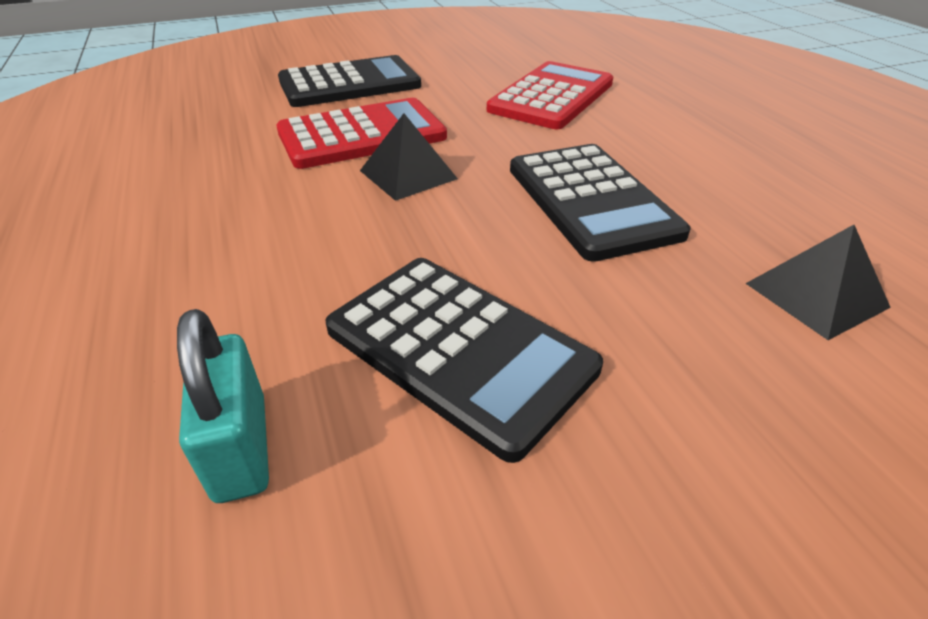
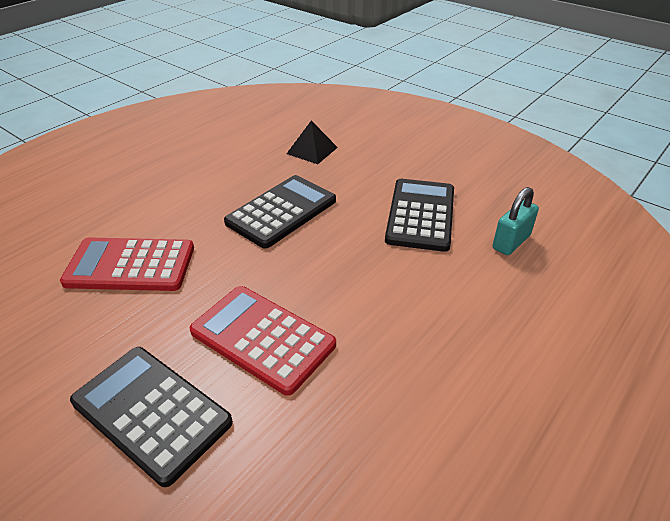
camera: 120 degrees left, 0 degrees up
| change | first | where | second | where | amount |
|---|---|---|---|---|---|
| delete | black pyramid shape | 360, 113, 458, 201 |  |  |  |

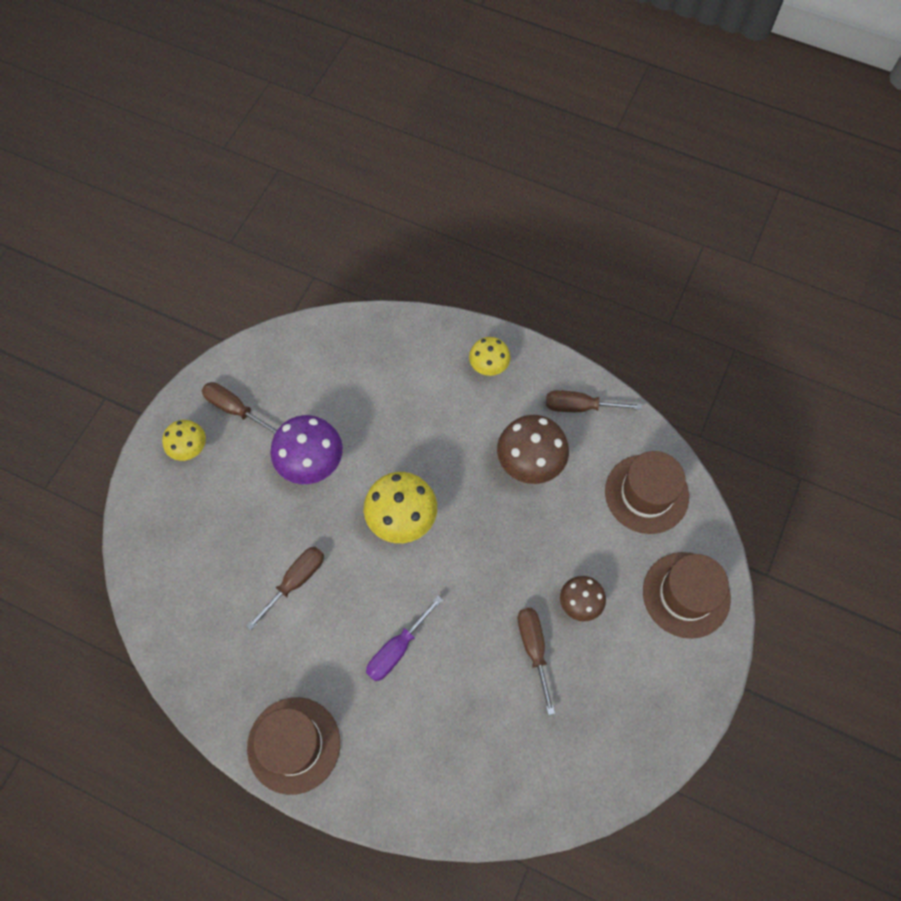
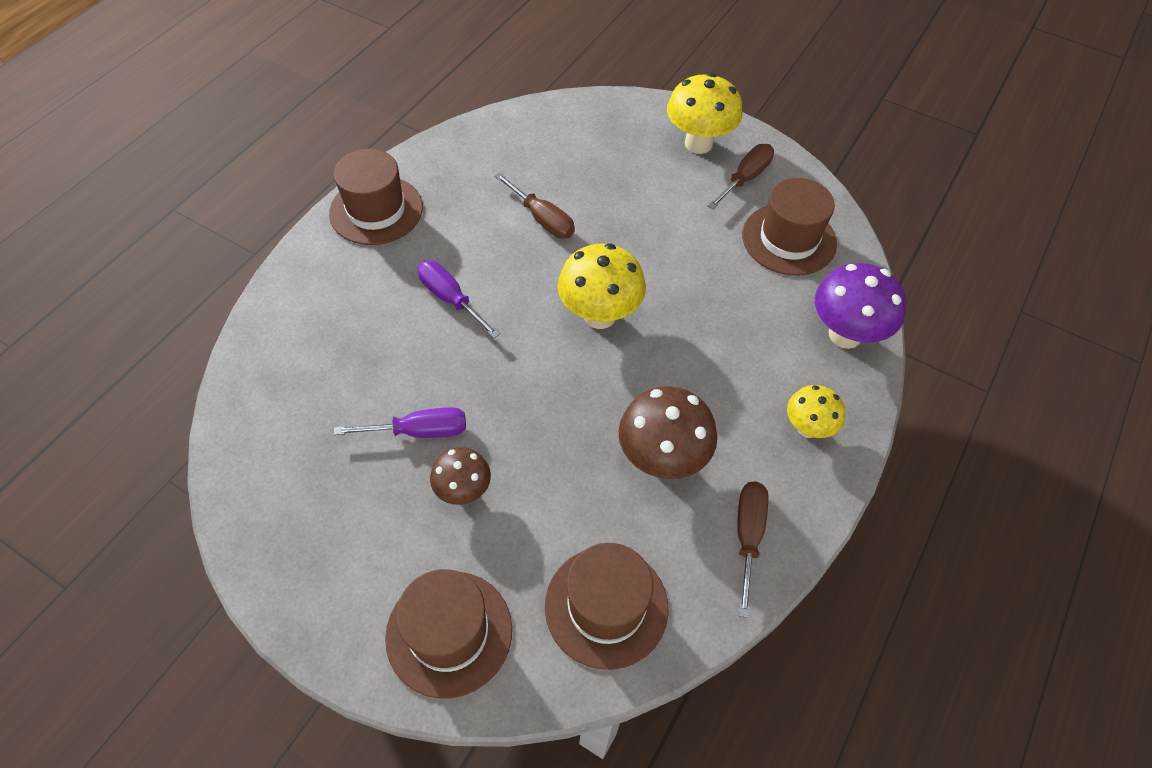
camera: 95 degrees right, 10 degrees down
| change | first | where | second | where | amount |
|---|---|---|---|---|---|
| recolor | dark brown screwdriver | 518, 608, 555, 715 | purple screwdriver | 334, 407, 466, 438 |  |
| resize | yellow toadstool | 162, 420, 206, 461 |  | 667, 73, 742, 154 | x1.64 |
| insert |  |  | dark brown tall hat | 742, 178, 837, 276 |  |
| move | purple toadstool | 270, 415, 343, 484 |  | 815, 263, 906, 349 |  |

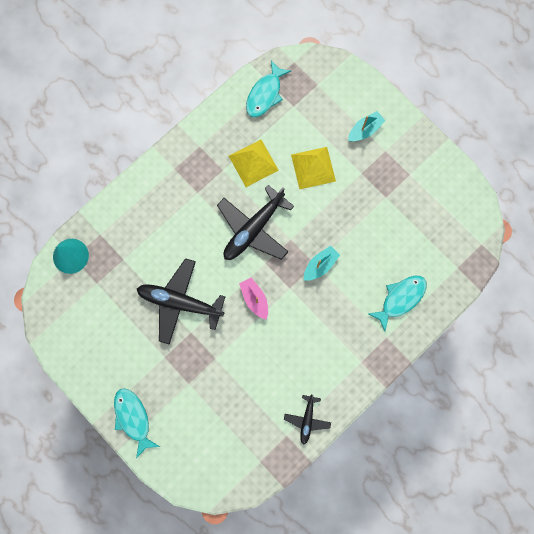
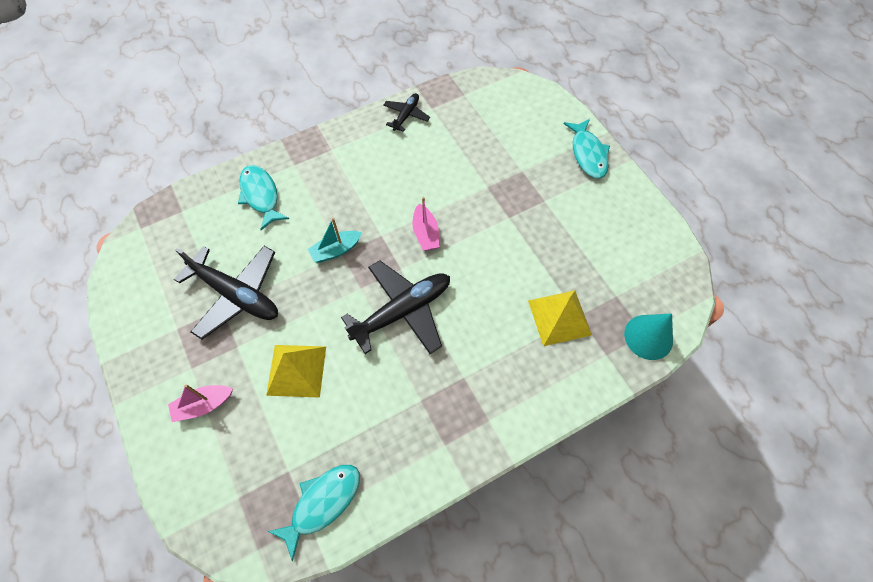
camera: 165 degrees left, 15 degrees down
| change | first | where | second | where | amount |
|---|---|---|---|---|---|
| recolor | teal toy boat | 348, 111, 386, 141 | rose-pink toy boat | 168, 384, 233, 422 |  |
| move | black plane | 137, 258, 225, 345 |  | 174, 246, 278, 340 |  |
| rotate | teal fish | 369, 276, 427, 331 |  | 238, 165, 289, 230 | 90 degrees clockwise |
| move | yellow pyramid shape | 229, 140, 279, 187 |  | 528, 290, 592, 346 |  |

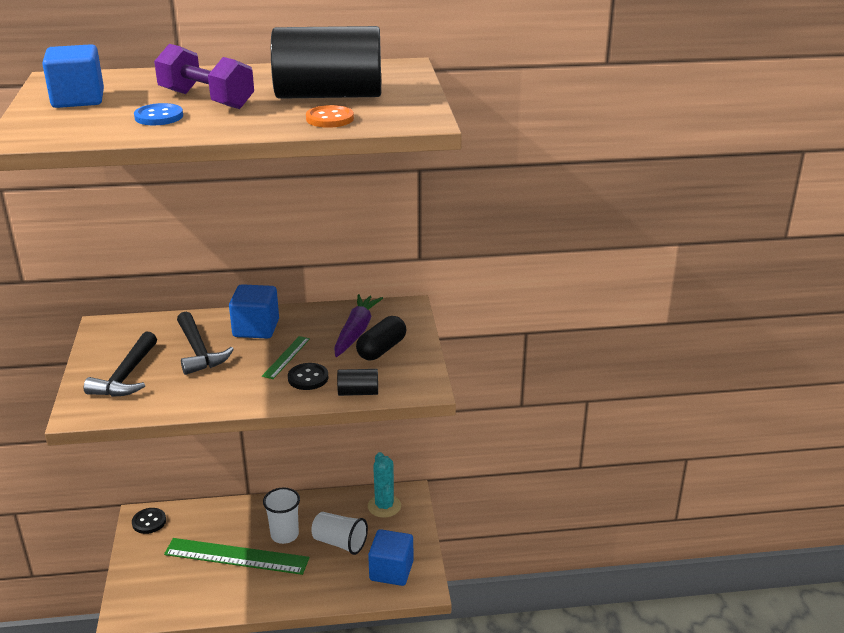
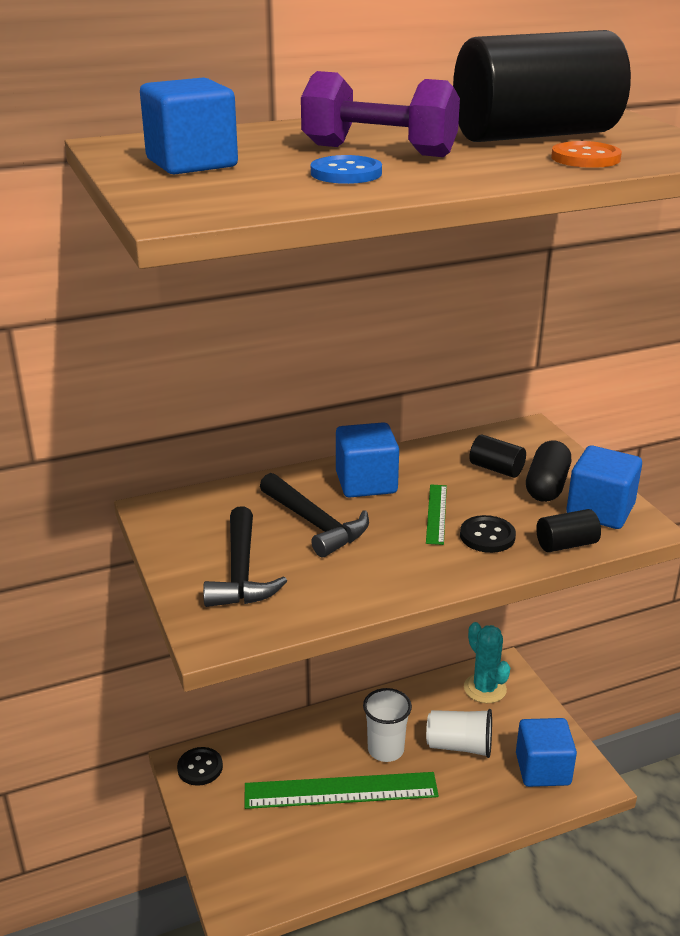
camera: 15 degrees left, 0 degrees up
| change | first | where | second | where | amount |
|---|---|---|---|---|---|
| replace | purple toy carrot | 334, 294, 383, 357 | black cylinder | 469, 435, 526, 478 |  |
| insert |  |  | cobalt solid cube | 566, 446, 642, 529 |  |

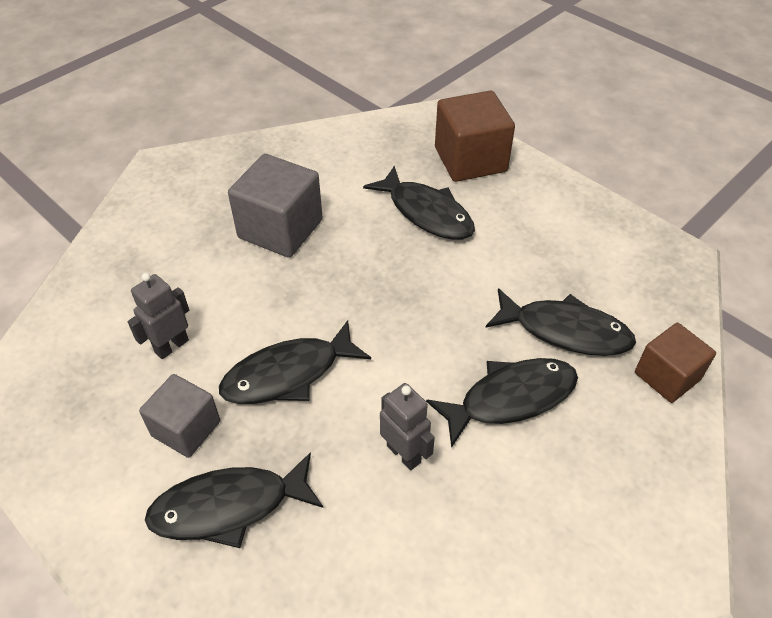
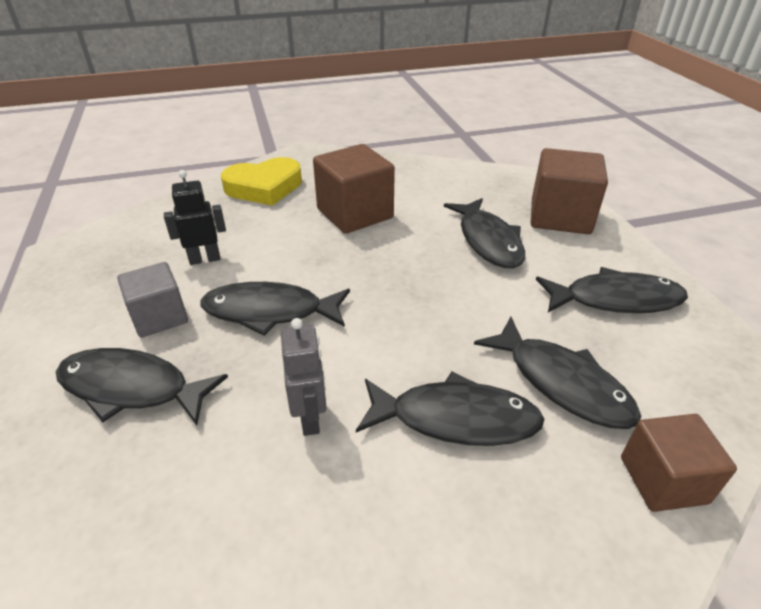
camera: 30 degrees right, 10 degrees down
| change | first | where | second | where | amount |
|---|---|---|---|---|---|
| recolor | ash-grey robot | 128, 273, 189, 359 | black robot | 164, 170, 226, 265 |  |
| insert |  |  | yellow love heart | 221, 157, 302, 206 |  |
| recolor | ash-grey solid cube | 228, 154, 323, 258 | dark brown solid cube | 313, 144, 395, 234 |  |
| insert |  |  | black fish | 536, 267, 688, 313 |  |

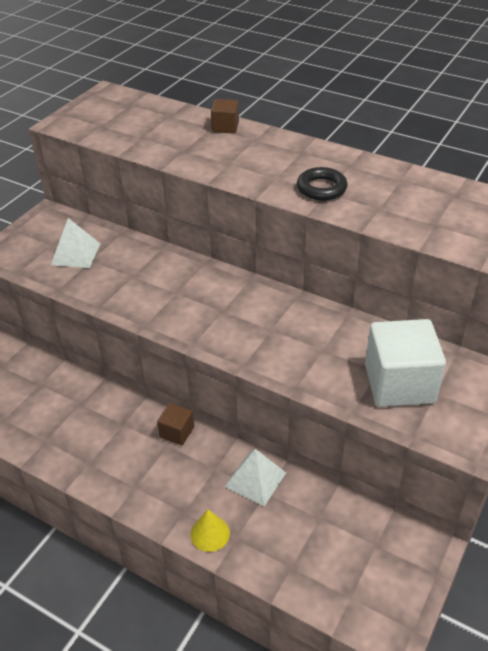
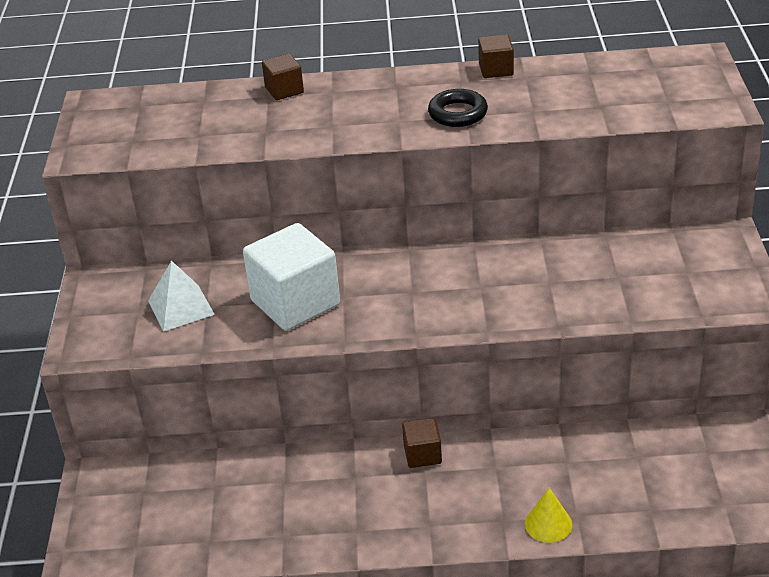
camera: 30 degrees left, 5 degrees down
| change | first | where | second | where | amount |
|---|---|---|---|---|---|
| move | pure white solid cube | 365, 319, 446, 407 |  | 243, 223, 340, 331 |  |
| insert |  |  | dark brown solid cube | 478, 34, 514, 78 |  |
| delete | pure white pyramid shape | 225, 449, 286, 506 |  |  |  |

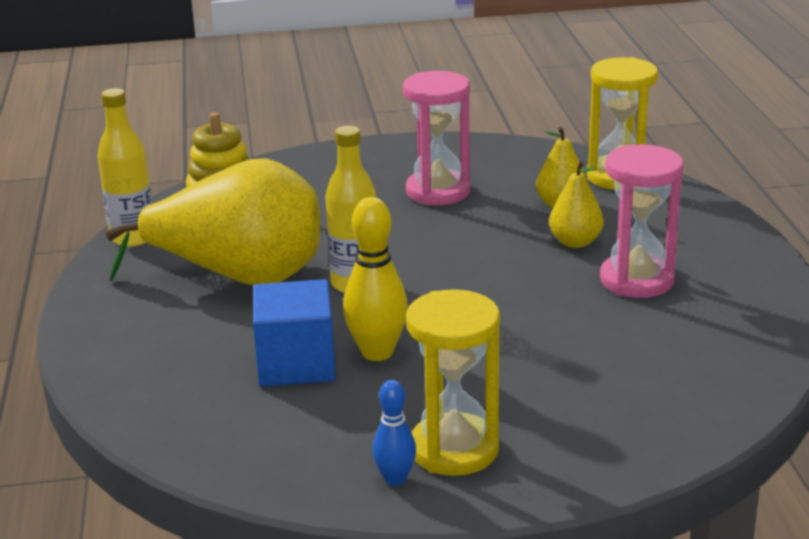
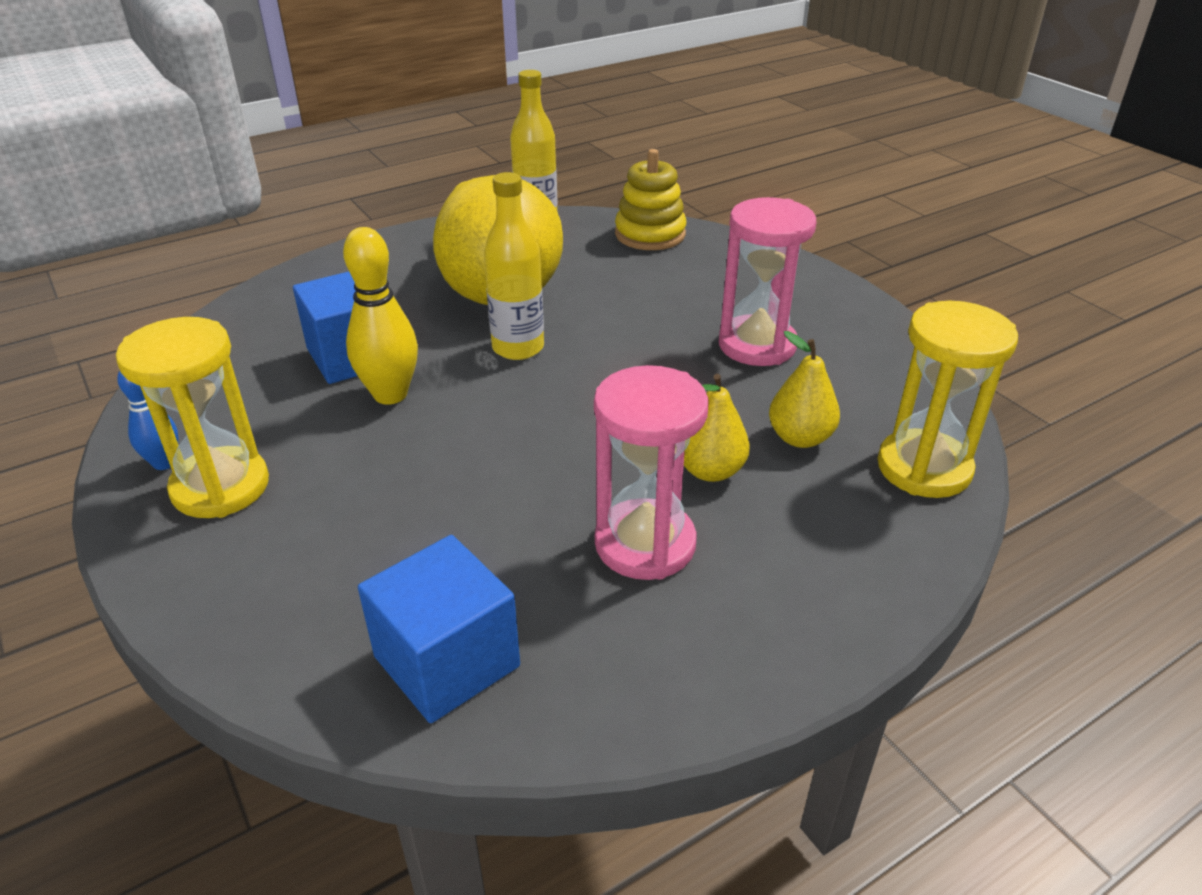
camera: 65 degrees right, 10 degrees up
| change | first | where | second | where | amount |
|---|---|---|---|---|---|
| insert |  |  | cobalt solid cube | 358, 535, 520, 723 |  |

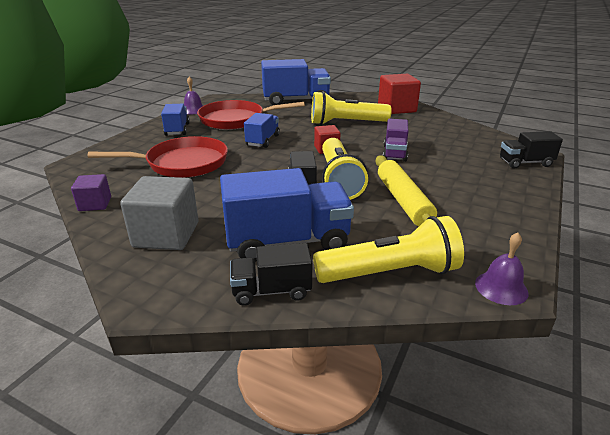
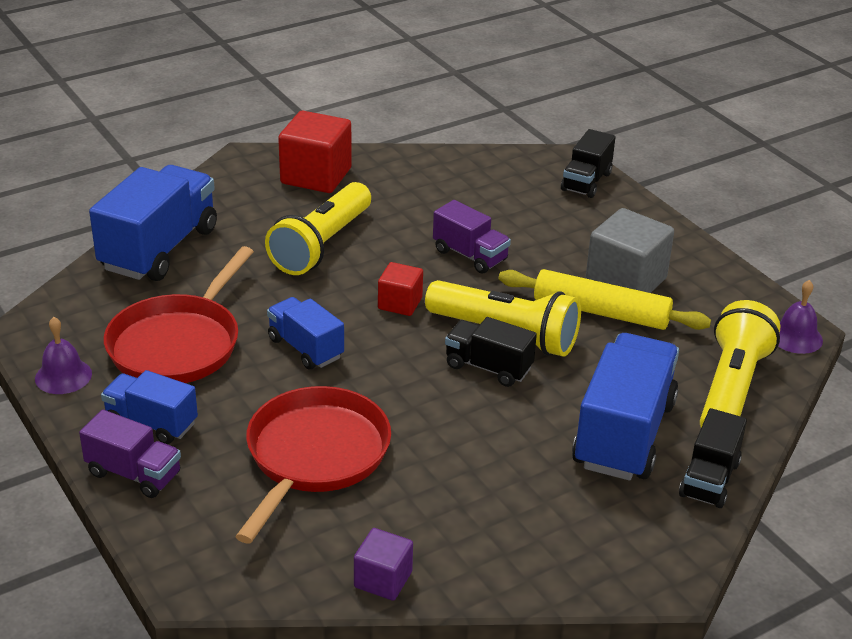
camera: 60 degrees left, 5 degrees up
| change | first | where | second | where | amount |
|---|---|---|---|---|---|
| insert |  |  | purple toy truck | 79, 409, 181, 498 |  |
| move | ash-grey solid cube | 120, 176, 198, 250 |  | 586, 208, 674, 293 |  |

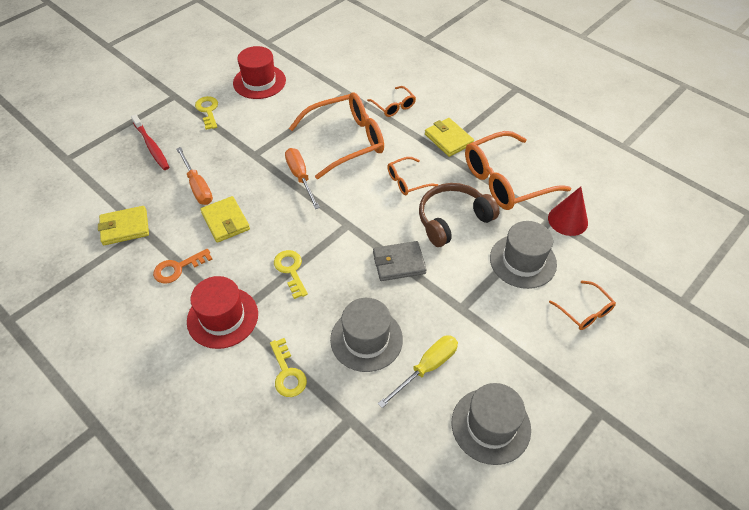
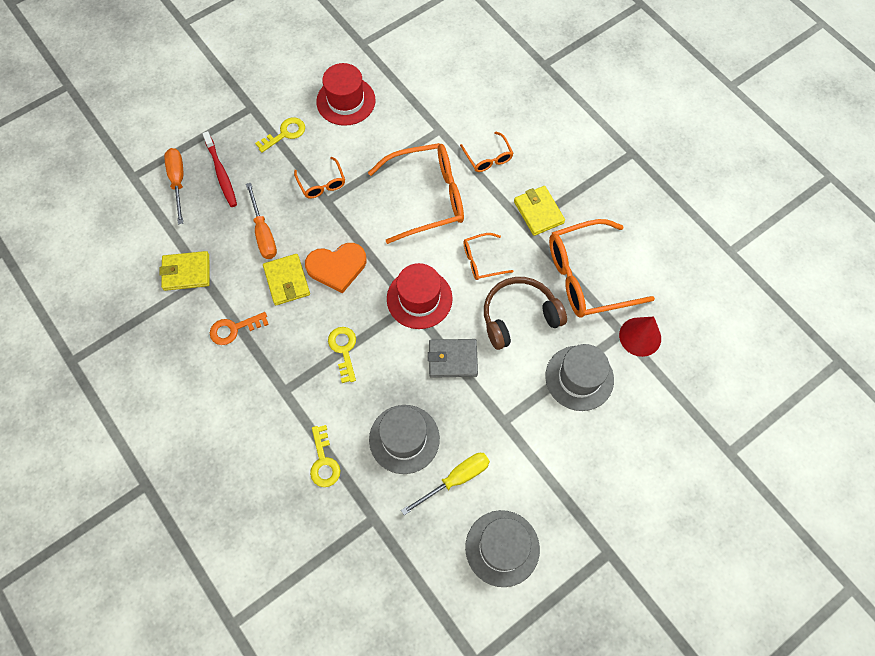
camera: 10 degrees right, 15 degrees up
| change | first | where | second | where | amount |
|---|---|---|---|---|---|
| move | orange screwdriver | 285, 148, 320, 209 |  | 164, 148, 183, 224 |  |
| rotate | yellow door key | 195, 96, 218, 130 |  | 255, 117, 305, 153 | 60 degrees clockwise |
| move | orange eyeglasses | 549, 281, 616, 330 |  | 294, 157, 345, 199 |  |
| insert |  |  | orange love heart | 305, 243, 366, 294 |  |
| move | red tall hat | 187, 276, 258, 349 |  | 387, 263, 453, 329 |  |

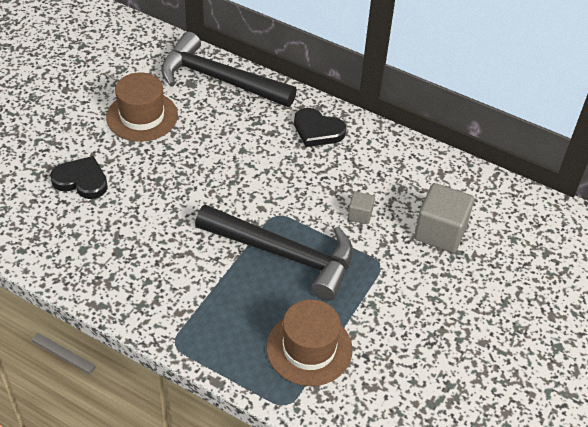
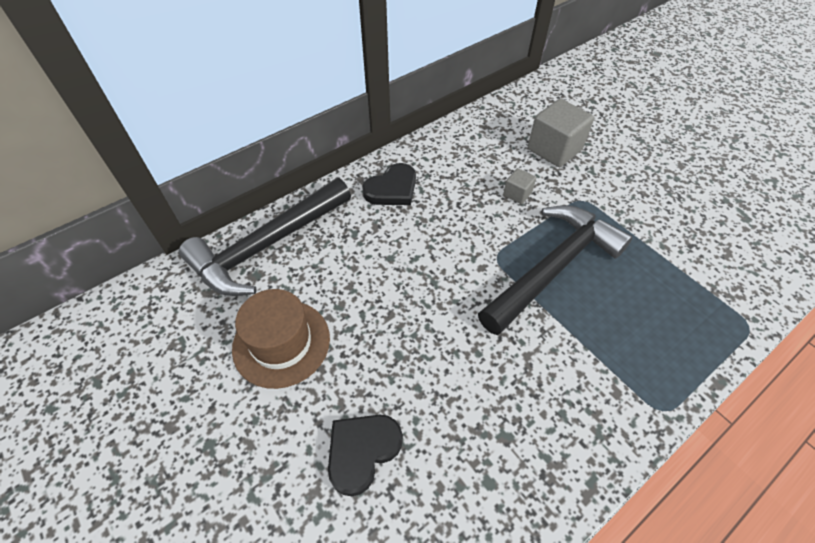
camera: 65 degrees left, 5 degrees up
| change | first | where | second | where | amount |
|---|---|---|---|---|---|
| delete | dark brown tall hat | 266, 299, 353, 386 |  |  |  |

